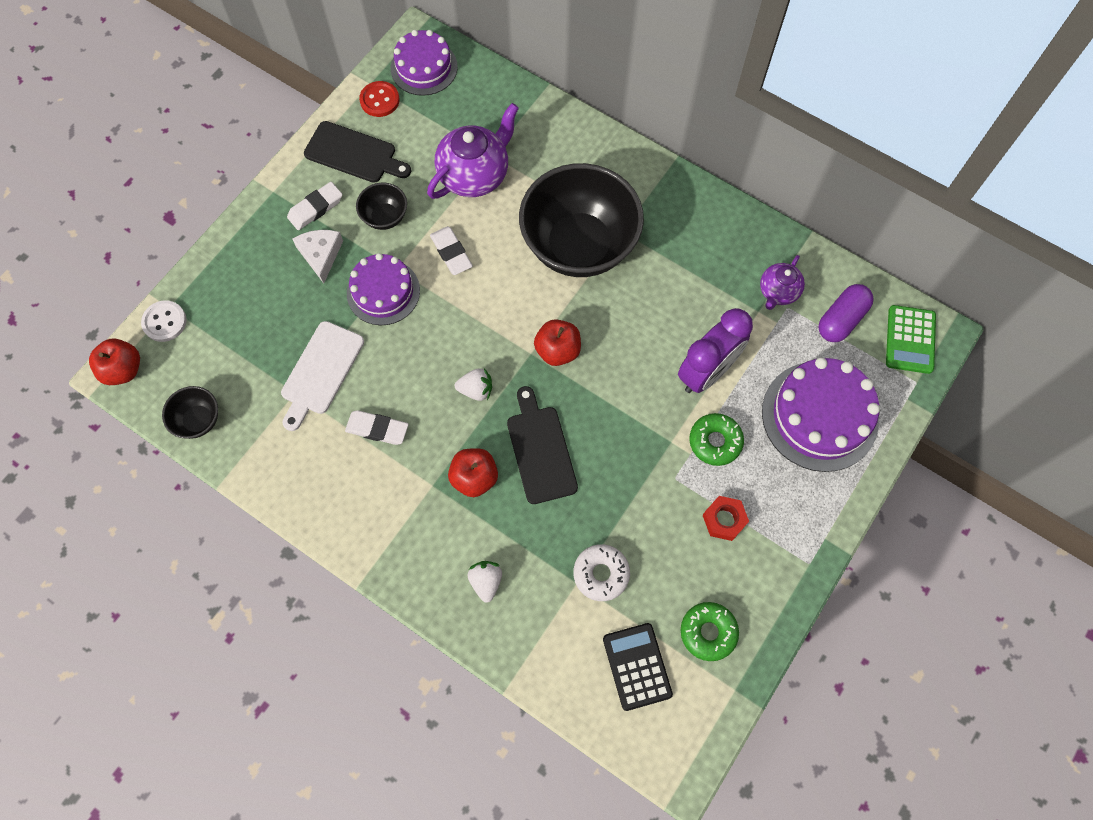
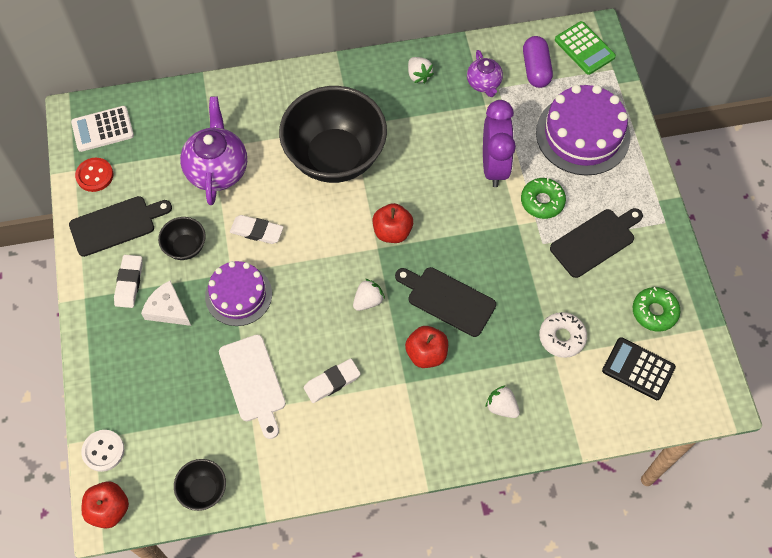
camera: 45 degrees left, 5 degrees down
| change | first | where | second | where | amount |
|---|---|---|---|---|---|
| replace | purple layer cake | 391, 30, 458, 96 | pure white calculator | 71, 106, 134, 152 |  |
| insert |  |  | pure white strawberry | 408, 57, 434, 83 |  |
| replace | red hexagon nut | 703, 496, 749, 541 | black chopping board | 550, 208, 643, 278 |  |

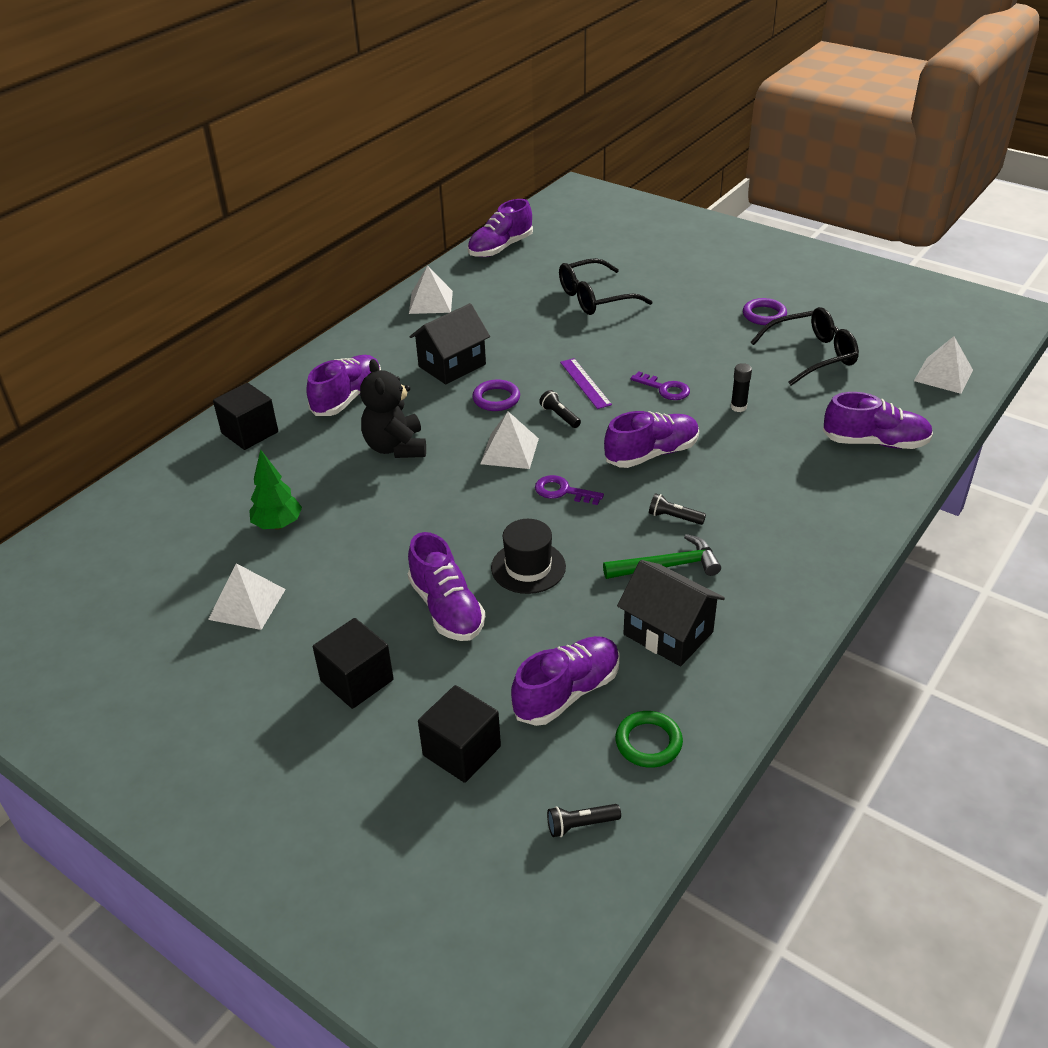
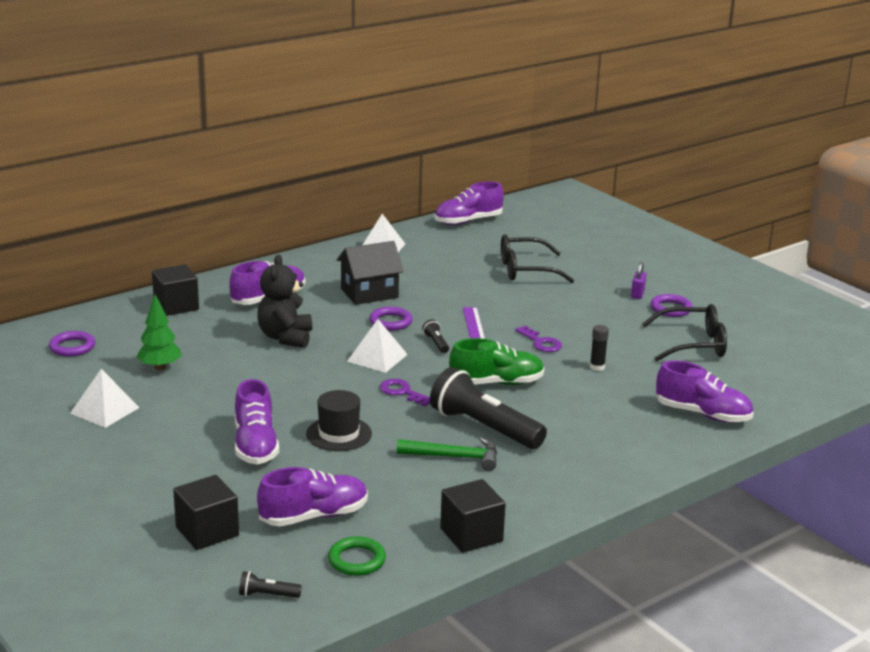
camera: 15 degrees right, 15 degrees down
| change | first | where | second | where | amount |
|---|---|---|---|---|---|
| insert |  |  | purple ring | 49, 331, 95, 357 |  |
| resize | black pocket torch | 649, 493, 706, 525 |  | 430, 367, 547, 449 | x2.44 |
| move | black solid cube | 313, 618, 394, 709 |  | 440, 479, 506, 553 |  |
| recolor | purple shoe | 604, 411, 699, 468 | emerald shoe | 449, 338, 544, 385 |  |
| insert |  |  | purple padlock | 631, 262, 647, 299 |  |
| delete | black cottage | 617, 560, 725, 666 |  |  |  |
| delete | pure white pyramid shape | 914, 336, 973, 394 |  |  |  |

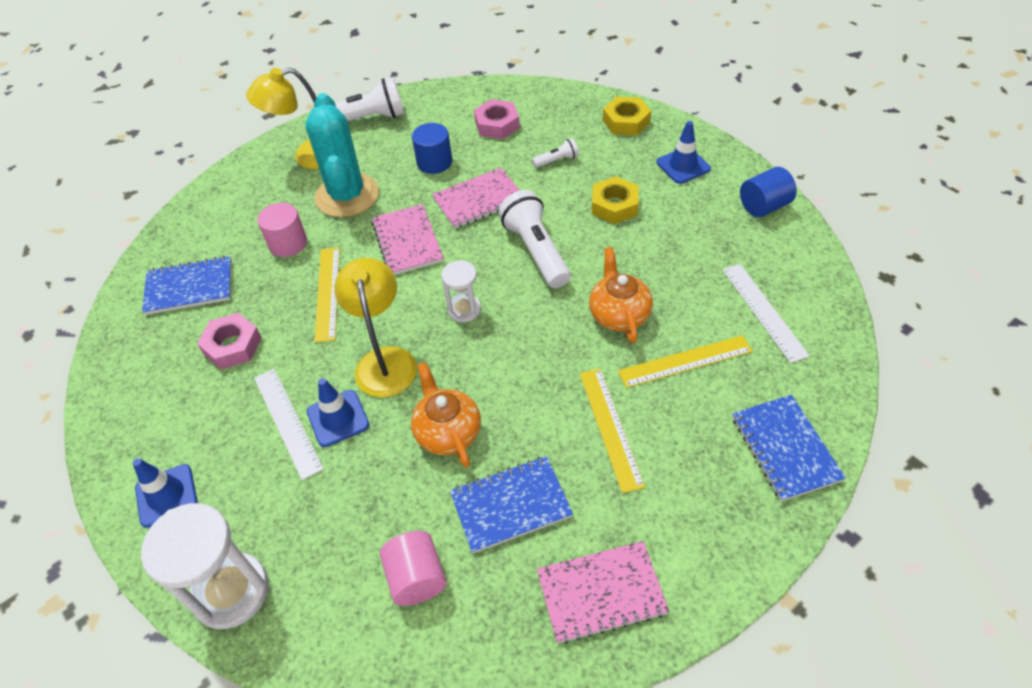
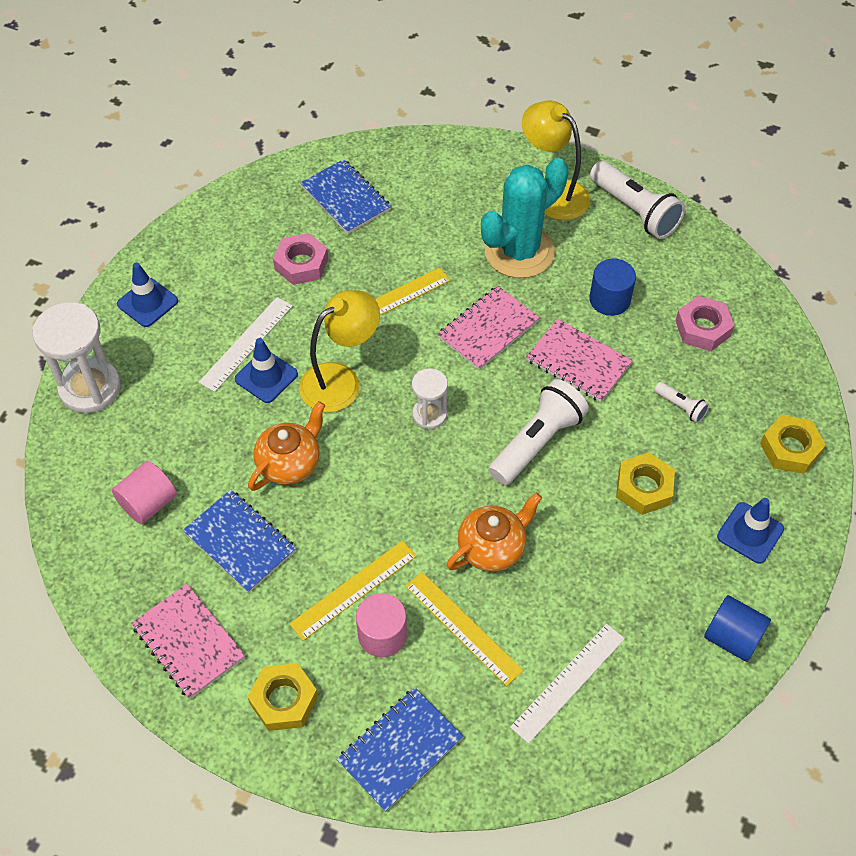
camera: 60 degrees right, 5 degrees up
| change | first | where | second | where | amount |
|---|---|---|---|---|---|
| insert |  |  | yellow hexagon nut | 248, 663, 318, 731 |  |
| move | rose-pink cylinder | 257, 203, 307, 257 |  | 356, 593, 407, 657 |  |

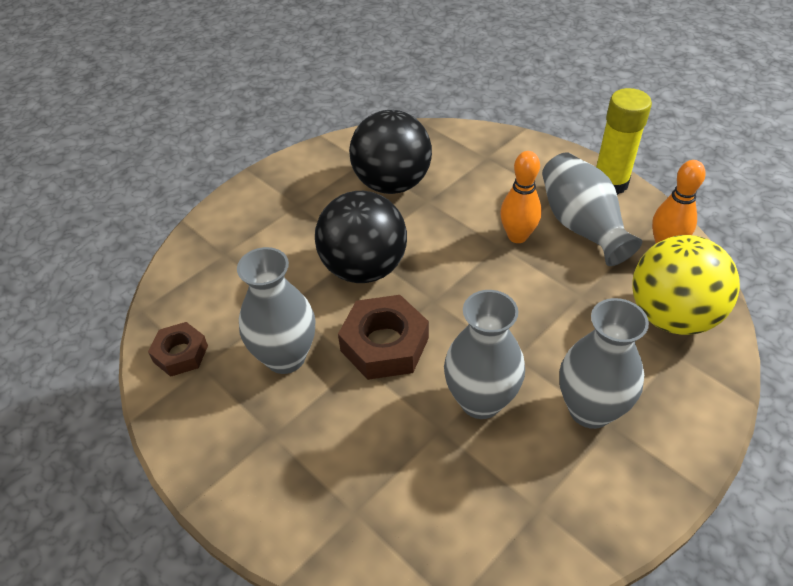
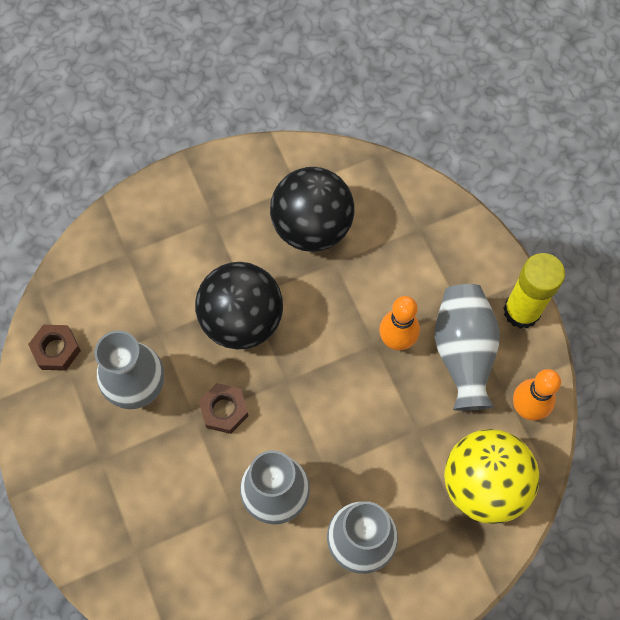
camera: 20 degrees right, 20 degrees up
| change | first | where | second | where | amount |
|---|---|---|---|---|---|
| resize | dark brown hexagon nut | 338, 295, 429, 380 |  | 199, 383, 248, 434 | x0.62 |

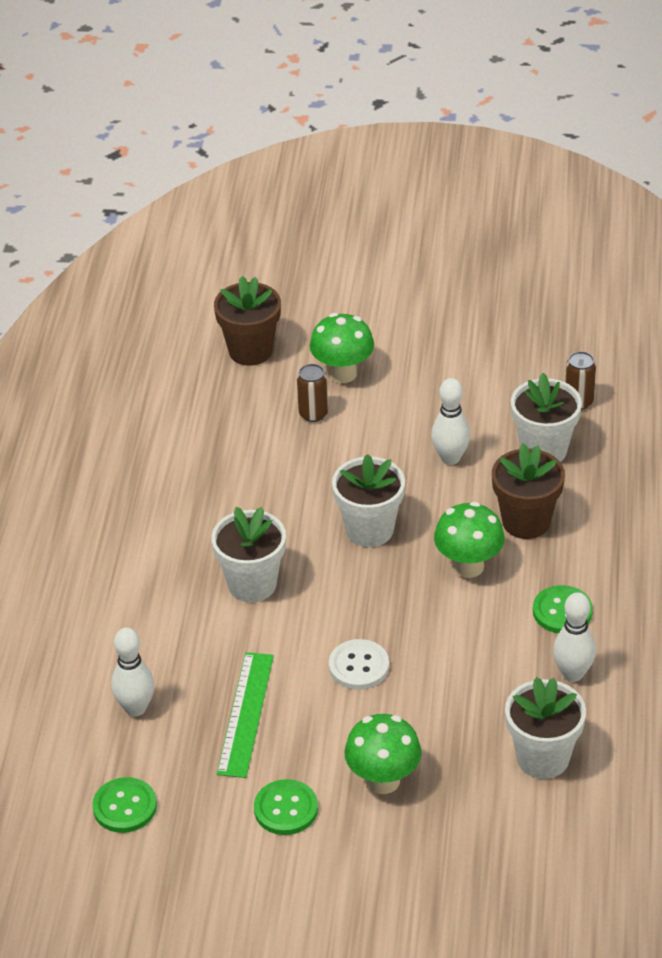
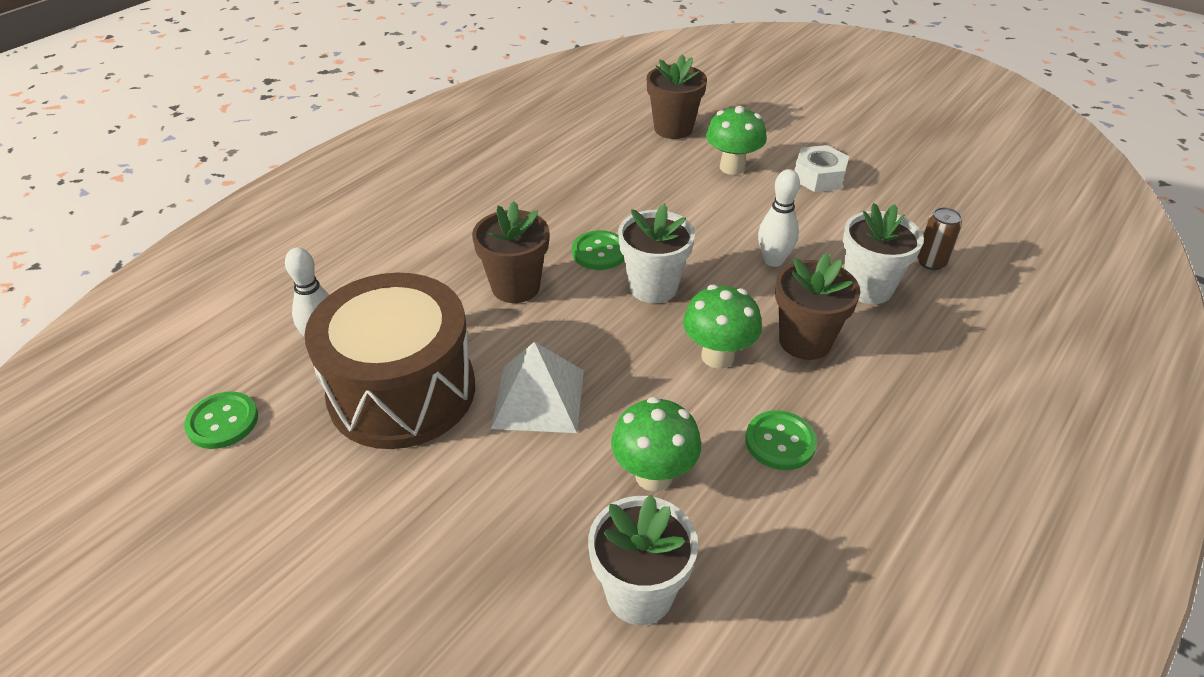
camera: 30 degrees right, 0 degrees up
| change | first | where | second | where | amount |
|---|---|---|---|---|---|
| replace | emerald measuring stick | 217, 652, 274, 778 | dark brown drum | 304, 273, 475, 449 |  |
| recolor | pure white flower pot | 211, 507, 286, 602 | dark brown flower pot | 472, 201, 549, 303 |  |
| replace | pure white shirt button | 329, 639, 389, 690 | pure white pyramid shape | 491, 342, 584, 433 |  |
| move | emerald shirt button | 254, 779, 318, 835 |  | 572, 230, 624, 270 |  |
| move | emerald toadstool | 344, 714, 422, 794 |  | 611, 397, 701, 492 |  |
| insert |  |  | pure white hexagon nut | 794, 145, 849, 192 |  |
| delete | dark brown tin | 297, 364, 328, 422 |  |  |  |
| delete | pure white skittle | 553, 592, 596, 682 |  |  |  |

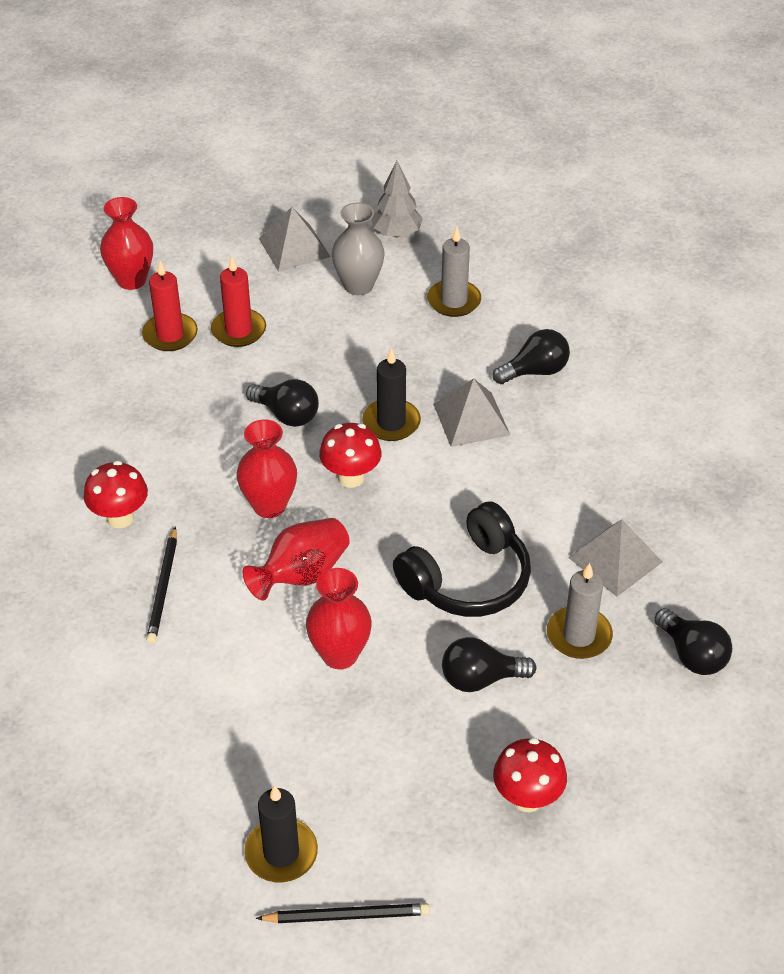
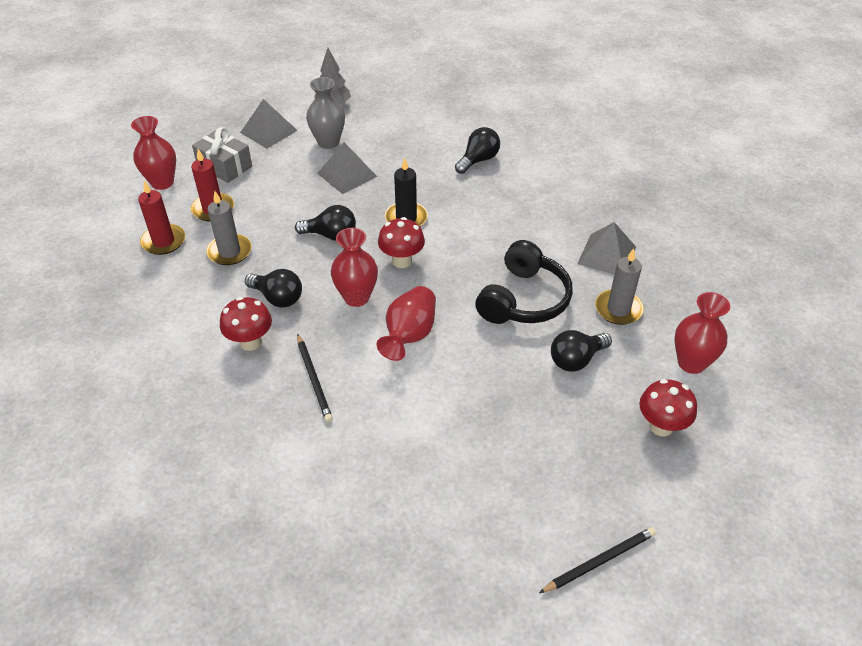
camera: 25 degrees left, 0 degrees up
| change | first | where | second | where | amount |
|---|---|---|---|---|---|
| move | red pillar candle | 211, 256, 266, 347 |  | 138, 181, 185, 255 |  |
| insert |  |  | ash-grey present | 192, 127, 252, 183 |  |
| move | ash-grey pillar candle | 427, 227, 481, 317 |  | 206, 191, 252, 265 |  |
| move | black bulb | 654, 608, 732, 675 |  | 245, 269, 302, 308 |  |
| move | ash-grey pyramid shape | 433, 378, 510, 447 |  | 317, 142, 377, 194 |  |
| move | red vase | 306, 568, 372, 669 |  | 674, 292, 730, 374 |  |
| delete | black pillar candle | 244, 785, 318, 882 |  |  |  |

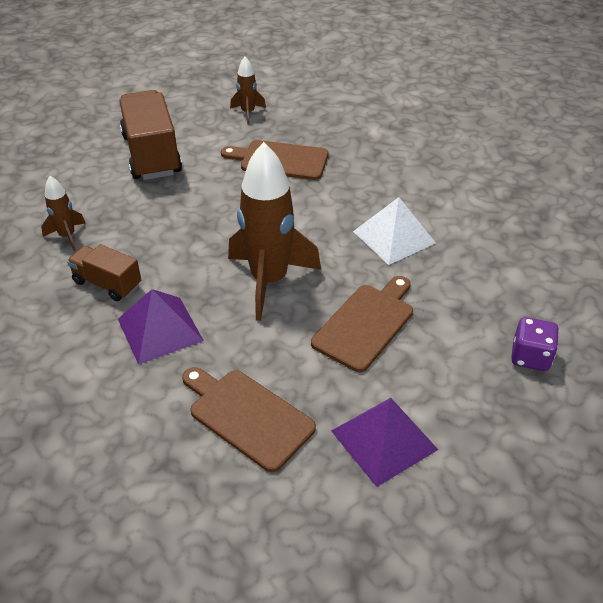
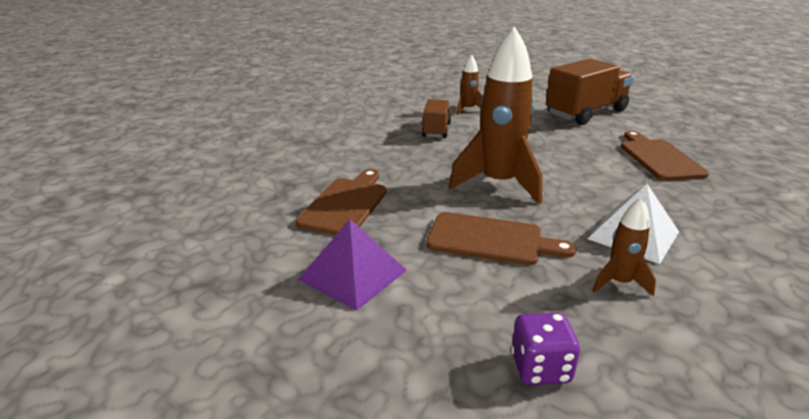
camera: 70 degrees right, 15 degrees down
| change | first | where | second | where | amount |
|---|---|---|---|---|---|
| move | dark brown rocket | 230, 57, 266, 124 |  | 592, 197, 656, 297 |  |
| delete | purple pyramid shape | 118, 289, 204, 365 |  |  |  |

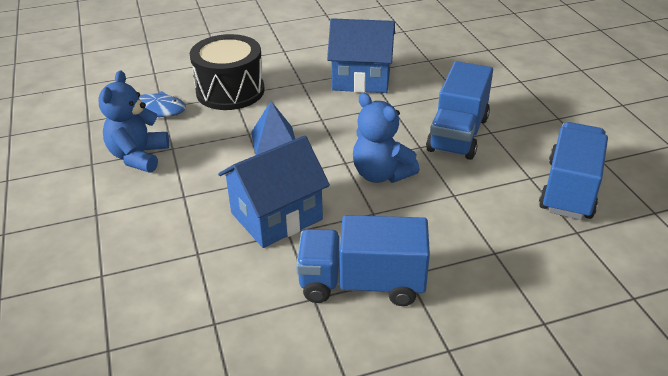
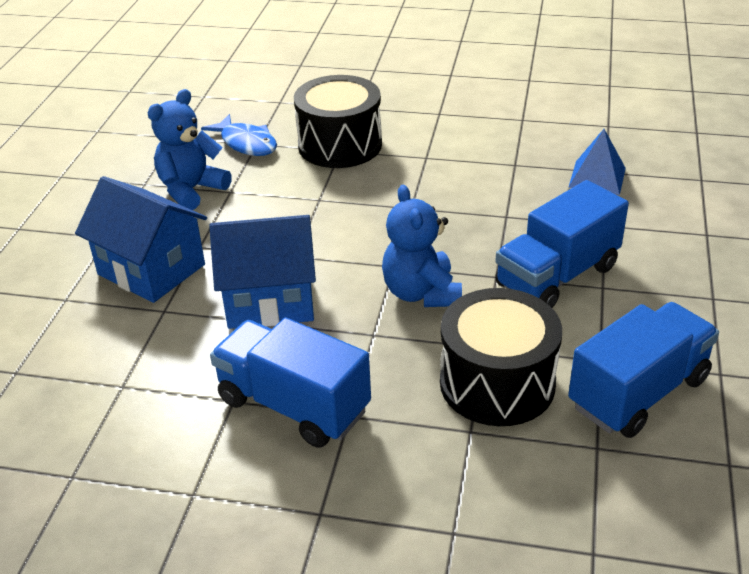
camera: 30 degrees right, 0 degrees up
| change | first | where | second | where | amount |
|---|---|---|---|---|---|
| move | cobalt cottage | 327, 18, 395, 93 |  | 75, 176, 207, 303 |  |
| insert |  |  | black drum | 440, 288, 562, 426 |  |
| move | cobalt pyramid shape | 251, 101, 295, 155 |  | 568, 129, 626, 195 |  |

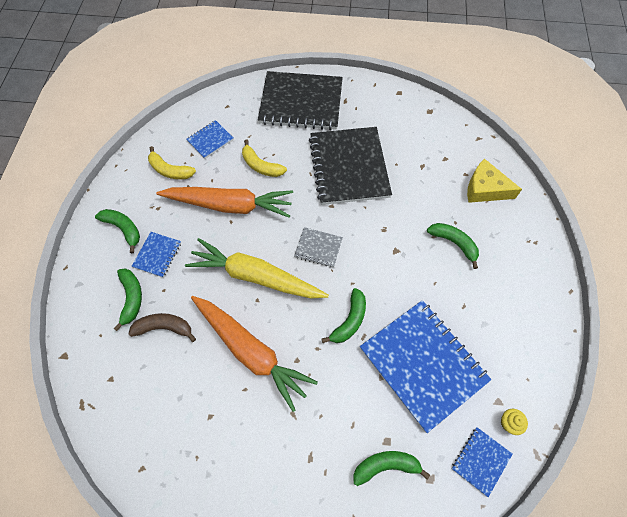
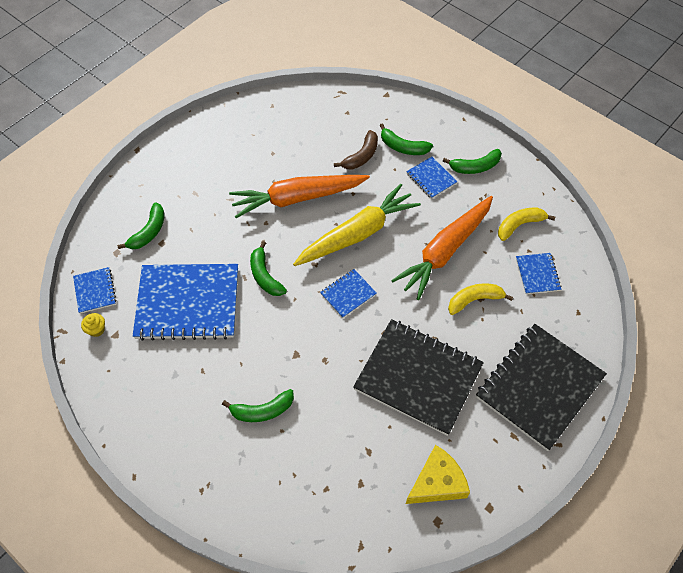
camera: 125 degrees right, 5 degrees down
| change | first | where | second | where | amount |
|---|---|---|---|---|---|
| recolor | ash-grey notebook | 294, 227, 343, 268 | cobalt notebook | 320, 269, 377, 318 |  |
| move | yellow piece of cheese | 467, 159, 522, 203 |  | 406, 445, 470, 504 |  |

